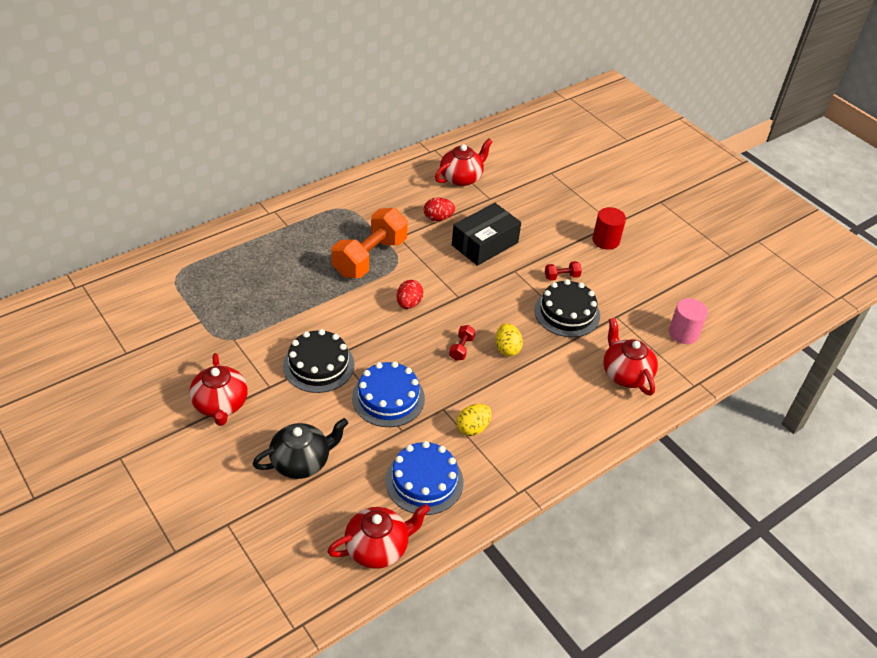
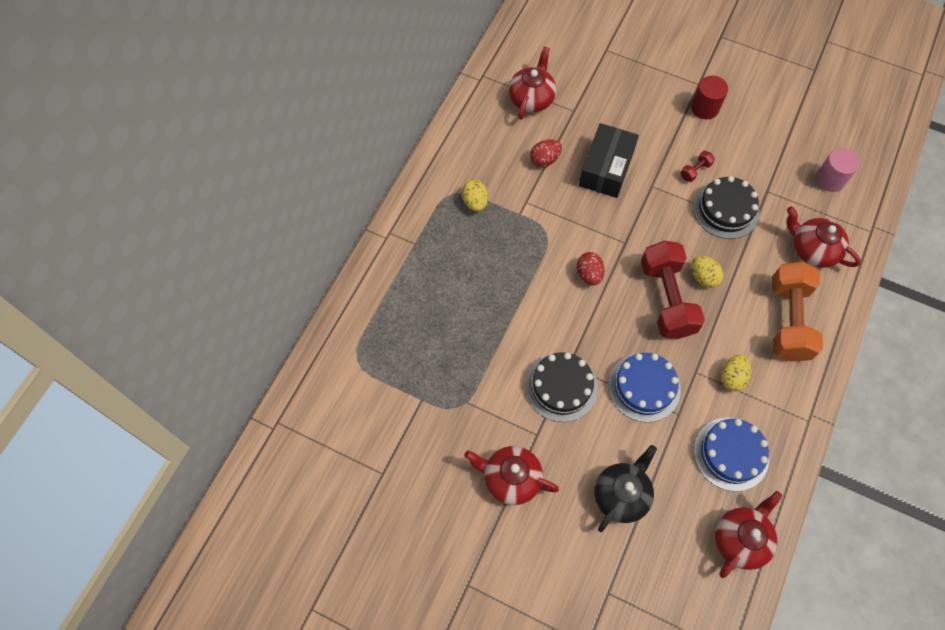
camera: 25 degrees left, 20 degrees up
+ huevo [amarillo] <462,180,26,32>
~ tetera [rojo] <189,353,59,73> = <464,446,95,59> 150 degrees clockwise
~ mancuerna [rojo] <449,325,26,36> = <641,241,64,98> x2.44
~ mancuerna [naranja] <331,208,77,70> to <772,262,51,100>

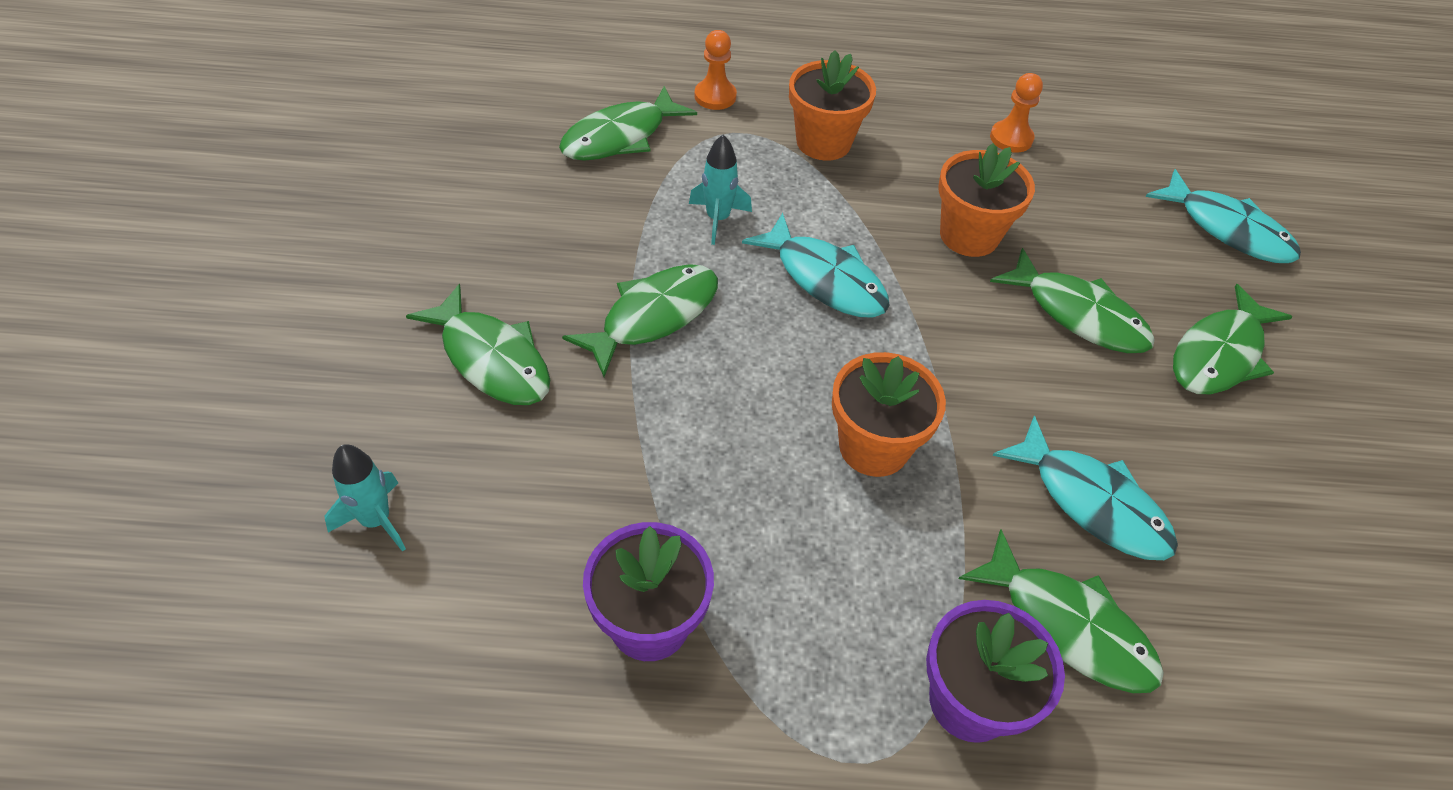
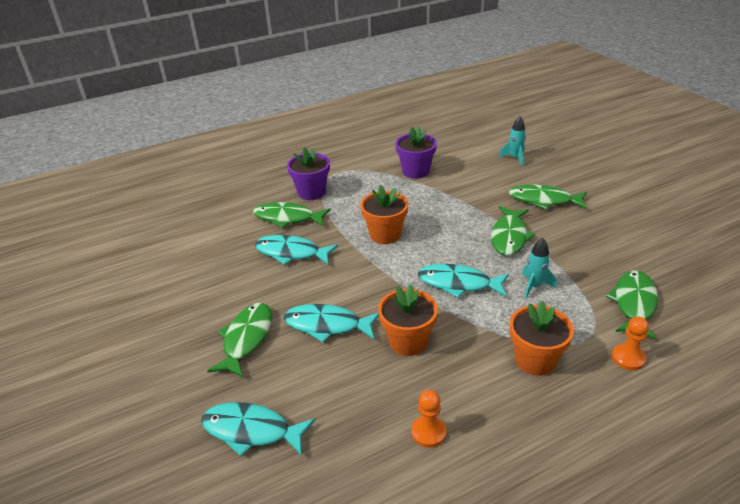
camera: 155 degrees right, 15 degrees down
~ pez [verde] <990,248,165,105> to pez [turquesa] <284,304,95,38>

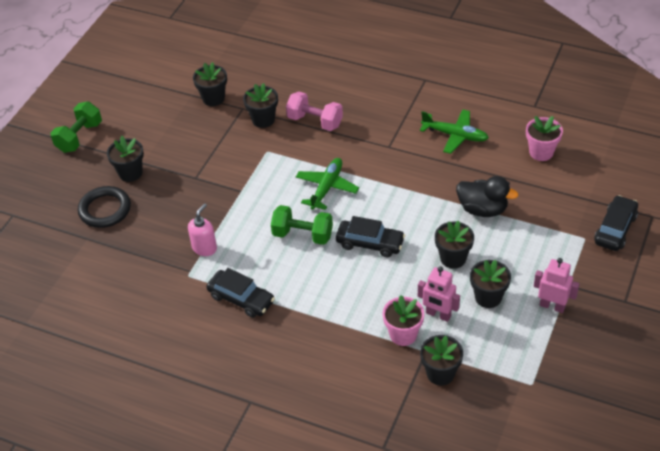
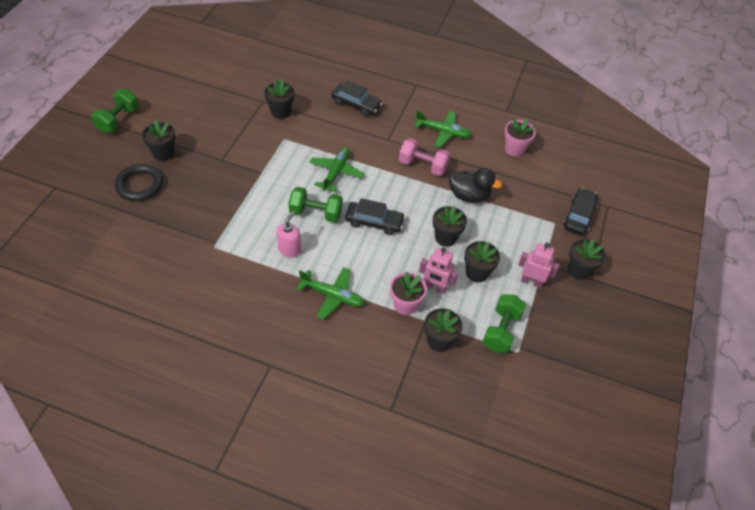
camera: 10 degrees left, 5 degrees up
~ dispensador de jabón [rosa] <188,203,29,53> to <277,211,24,47>
+ avión [verde] <296,267,69,53>
~ coche [negro] <206,268,69,50> to <331,81,52,36>
~ mancuerna [rosa] <286,92,57,39> to <399,138,51,38>
+ mancuerna [verde] <483,294,43,59>
~ maceta [negro] <193,62,34,44> to <568,239,38,41>

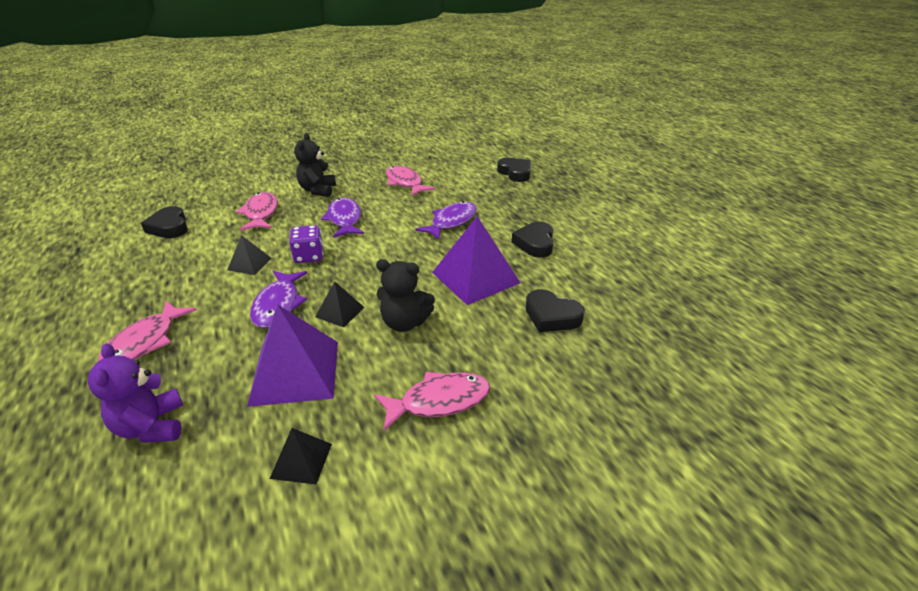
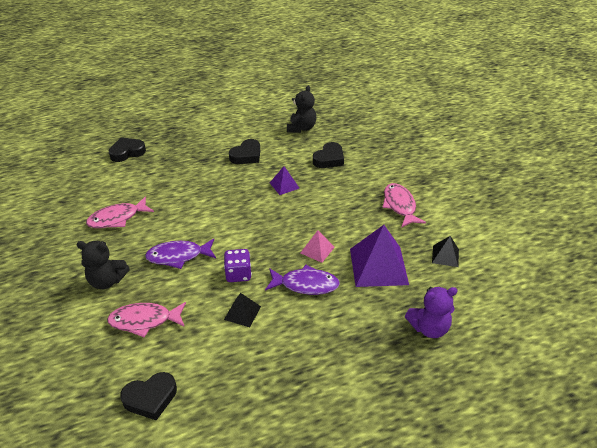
camera: 85 degrees left, 5 degrees up
~ corazón [negro] <512,222,42,36> = <229,139,31,25> 60 degrees counterclockwise
~ pirámide [morado] <432,216,88,89> = <270,166,29,29> x0.50
~ osito [negro] <376,259,59,73> to <287,85,30,48>
~ pirámide [negro] <315,282,50,45> to pirámide [rosa] <301,230,34,33>
- pez [rosa] <98,301,99,60>
- pez [morado] <415,201,62,39>

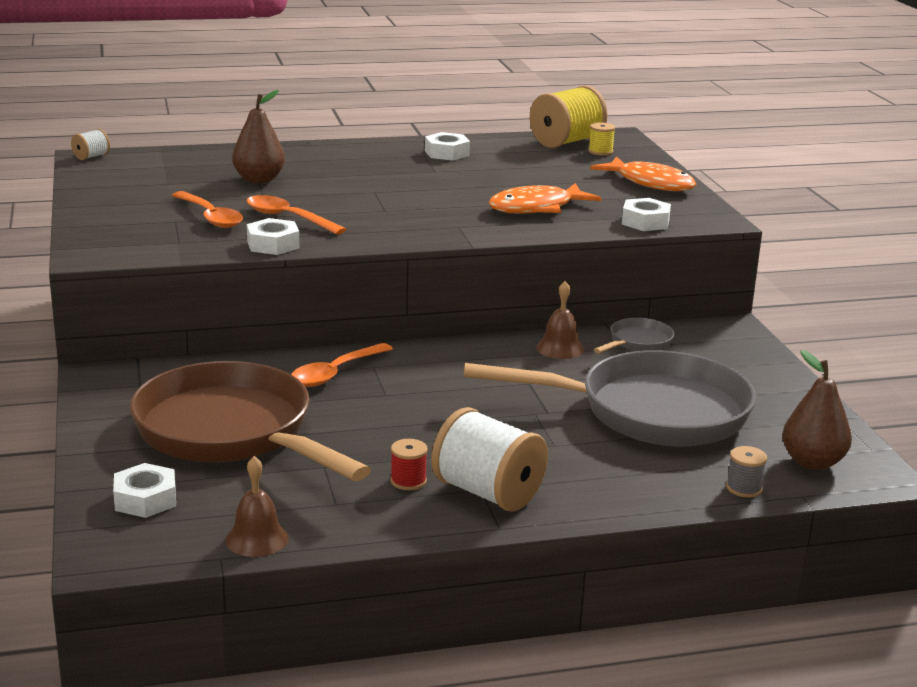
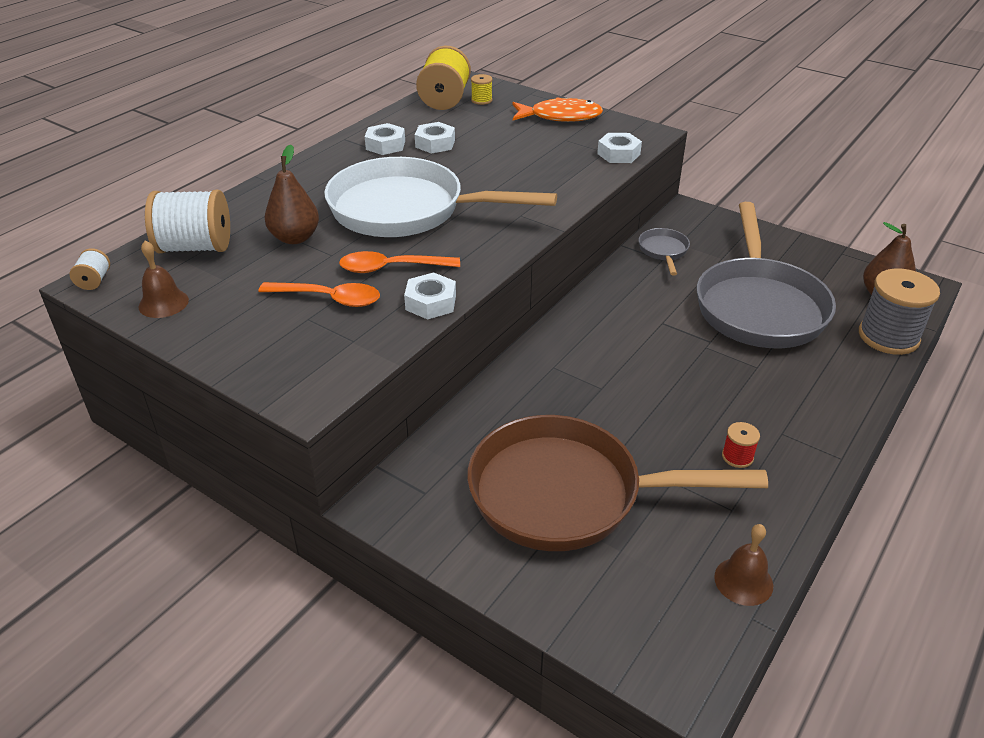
camera: 40 degrees left, 15 degrees up
~ campana [marrón] <536,281,48,78> to <139,240,50,78>
~ carrete [blanco] <431,407,117,105> to <145,190,85,63>
+ sartén [blanco] <324,157,233,80>
~ tuerca [blanco] <113,463,63,55> to <415,122,40,32>
~ sartén [gris] <464,350,292,96> = <697,202,139,146> 135 degrees clockwise
~ carrete [gris] <726,446,41,51> = <859,268,81,87> x2.18
- cuchara [naranja] <291,343,102,44>
- pez [naranja] <488,183,113,31>

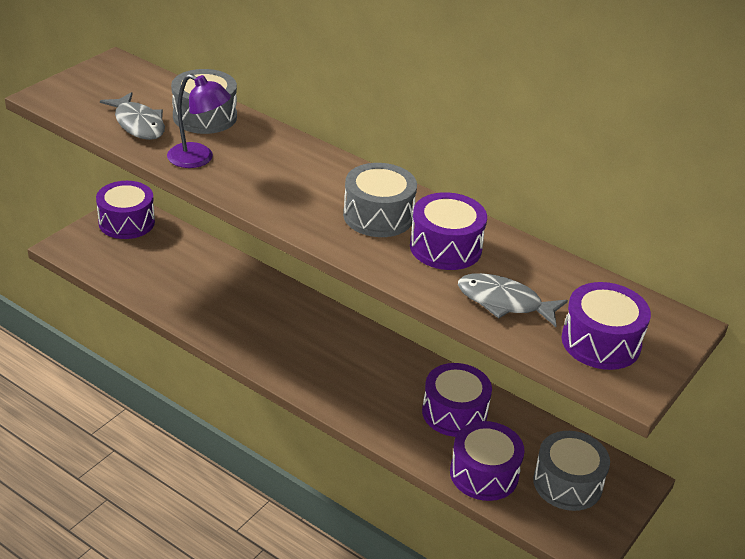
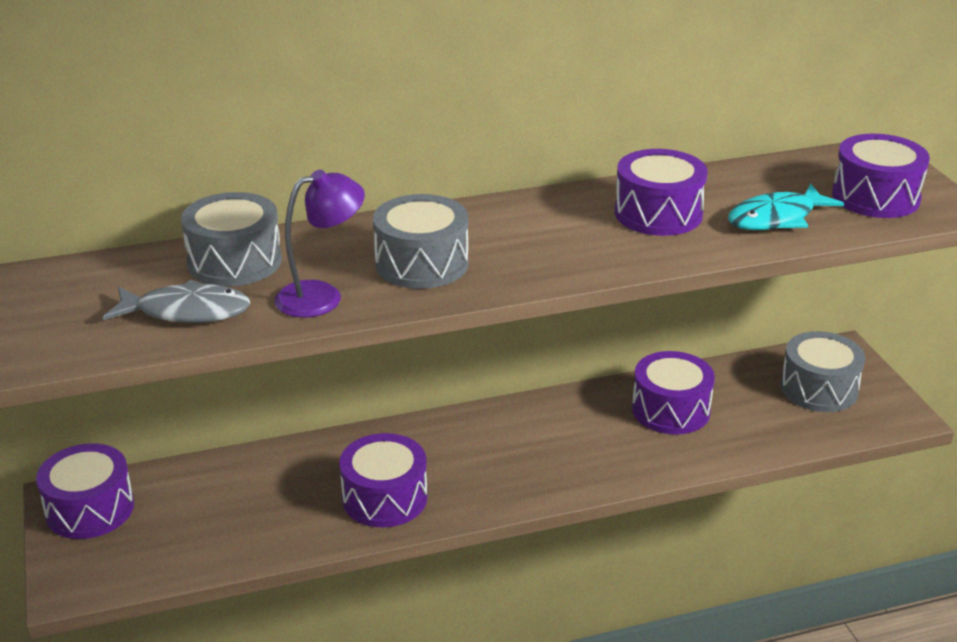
camera: 50 degrees left, 5 degrees down
~ tambor [morado] <450,421,75,80> to <339,433,88,94>
~ tambor [gris] <343,163,74,74> to <373,194,96,95>
~ pez [gris] <458,273,110,54> to pez [turquesa] <728,184,116,46>

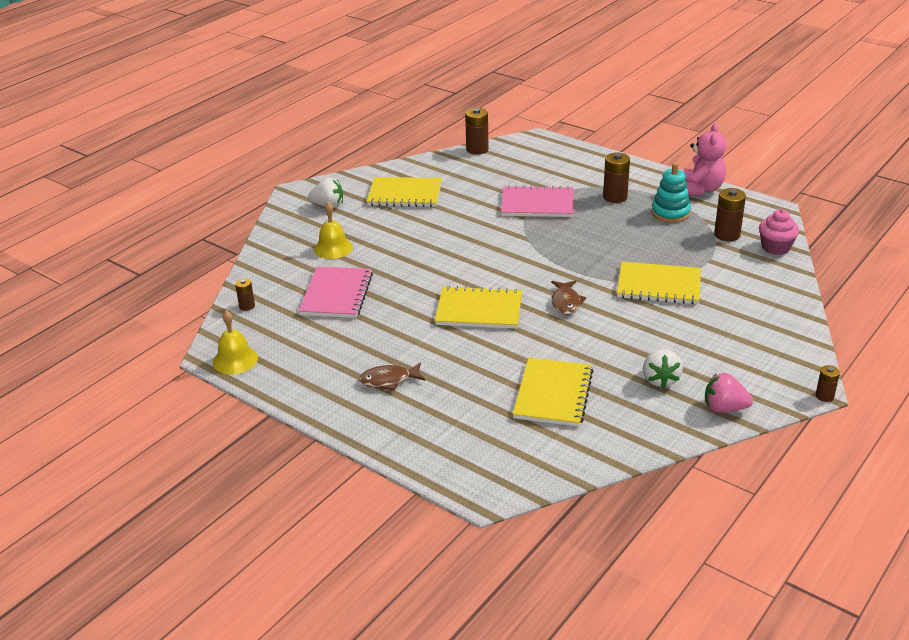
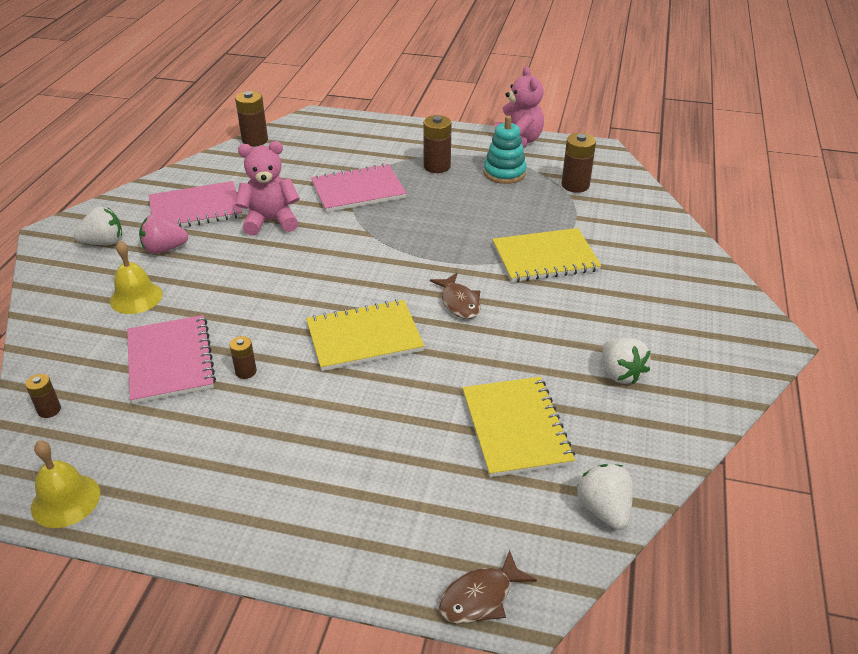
camera: 25 degrees left, 5 degrees up
~ fresa [rosa] <705,373,48,40> to <139,214,49,40>
~ cuaderno [amarillo] <367,177,75,30> to cuaderno [rosa] <149,181,93,47>
~ pila [marrón] <816,365,24,37> to <230,336,27,43>
+ osito [rosa] <235,141,65,95>
~ pez [marrón] <359,363,67,28> to <439,550,98,74>
+ fresa [blanco] <577,464,56,66>
- magdalena [rosa] <759,209,40,46>

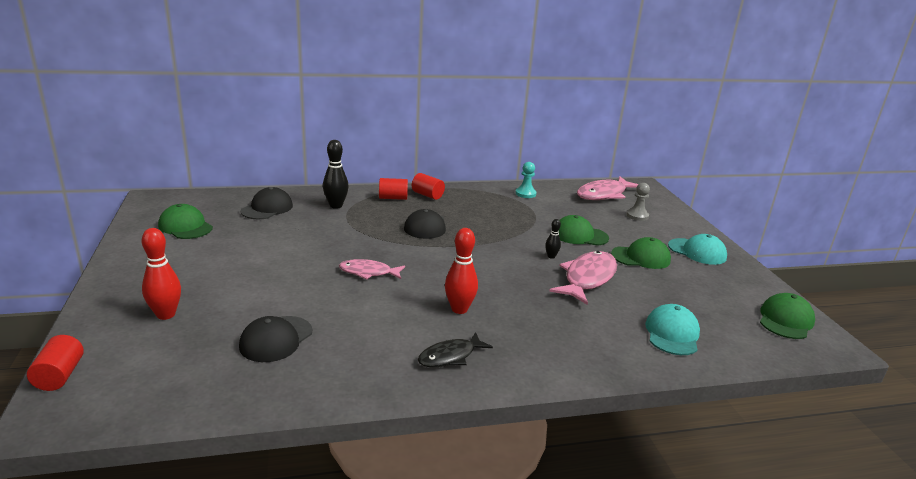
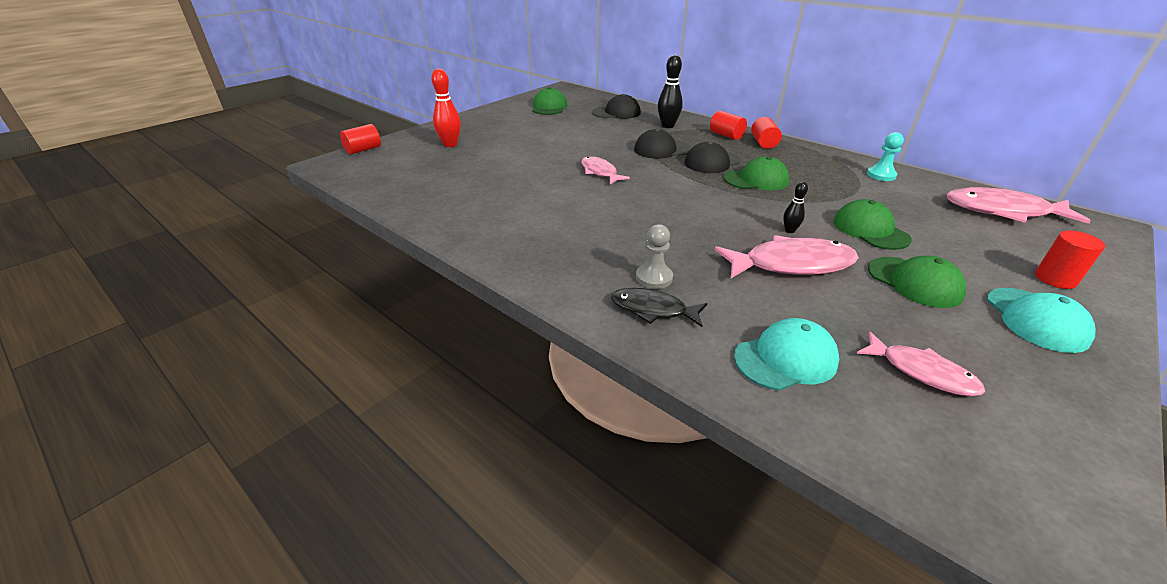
camera: 55 degrees right, 10 degrees up
~ pez [negro] <418,332,75,35> to <611,288,96,39>
~ gorra [negro] <239,316,73,46> to <634,129,58,30>
~ peón [gris] <626,183,24,38> to <636,224,37,65>
~ gorra [verde] <760,293,55,46> to <724,156,65,34>
+ pez [rosa] <857,332,128,64>
+ cilindro [rojo] <1035,230,70,59>
- bolo [rojo] <445,228,33,86>

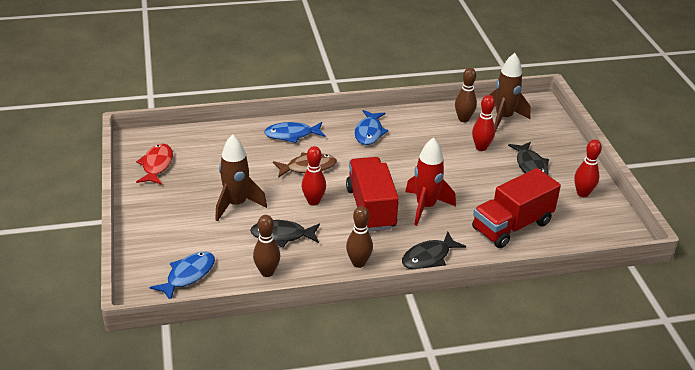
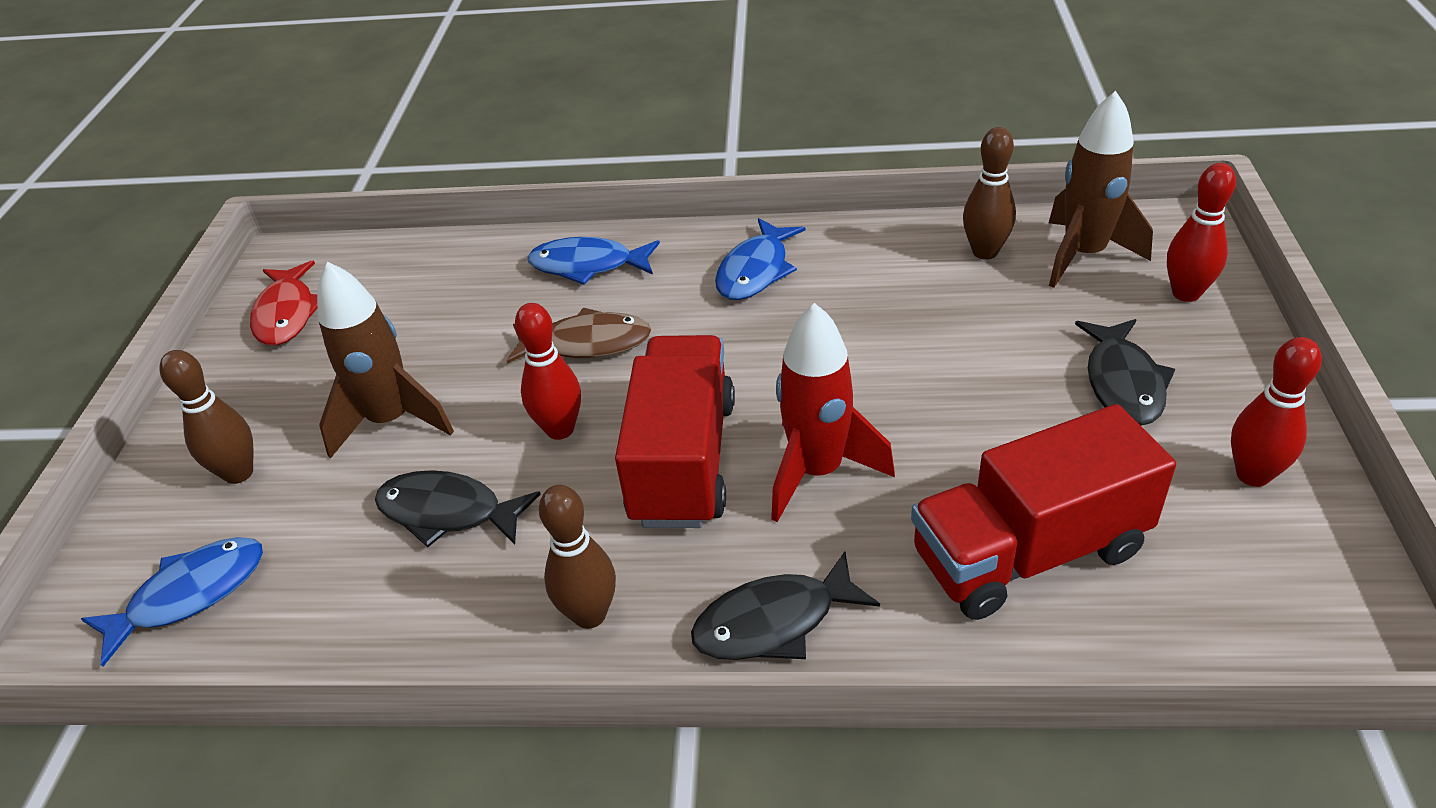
camera: 20 degrees right, 5 degrees up
~ bolo [marrón] <253,215,27,62> to <159,350,95,134>
~ pez [rojo] <136,144,37,41> = <250,261,67,85> 150 degrees clockwise
~ bolo [rojo] <472,95,23,56> to <1167,163,69,139>

